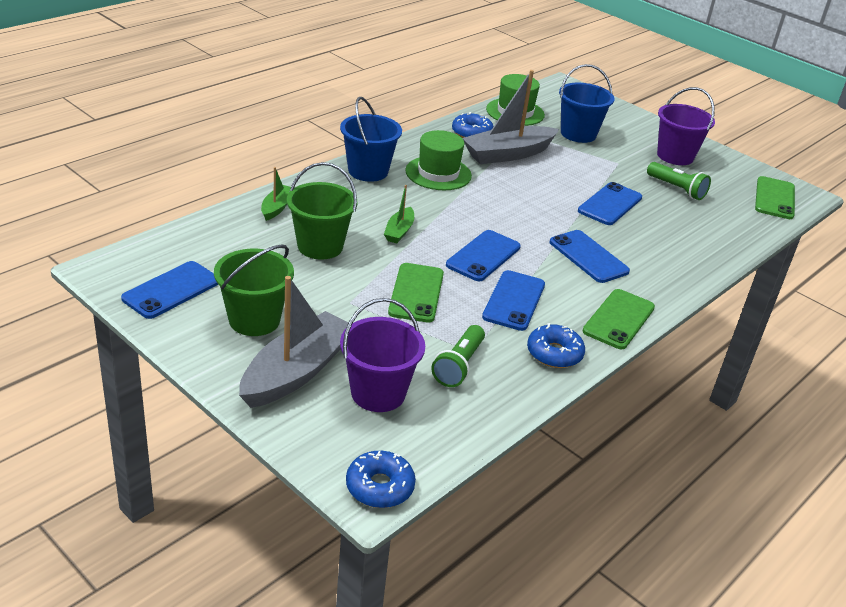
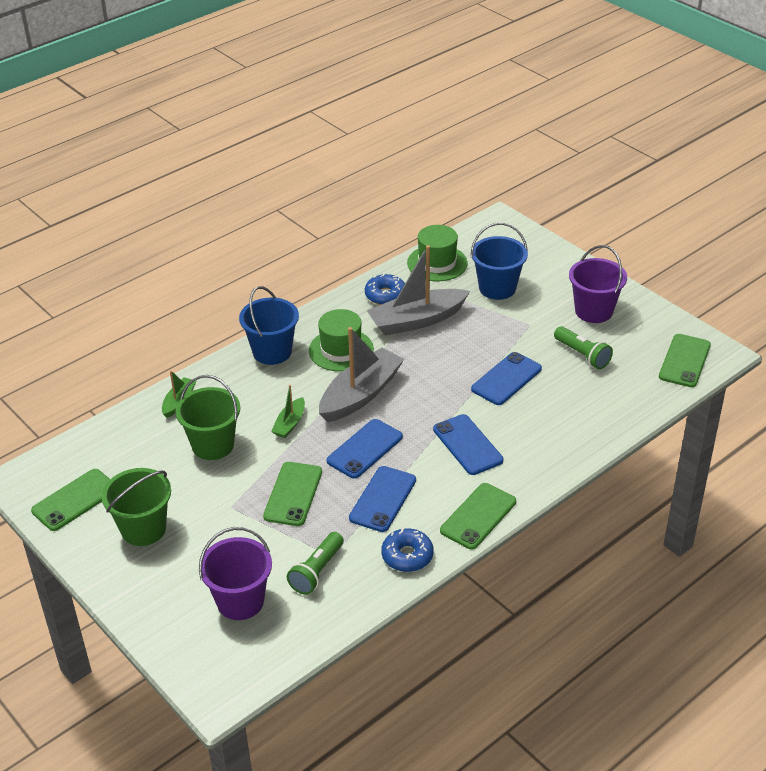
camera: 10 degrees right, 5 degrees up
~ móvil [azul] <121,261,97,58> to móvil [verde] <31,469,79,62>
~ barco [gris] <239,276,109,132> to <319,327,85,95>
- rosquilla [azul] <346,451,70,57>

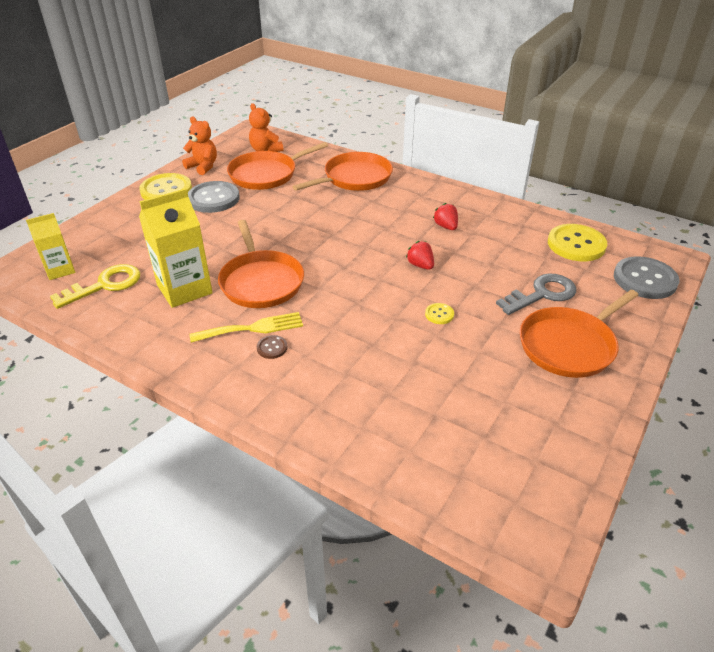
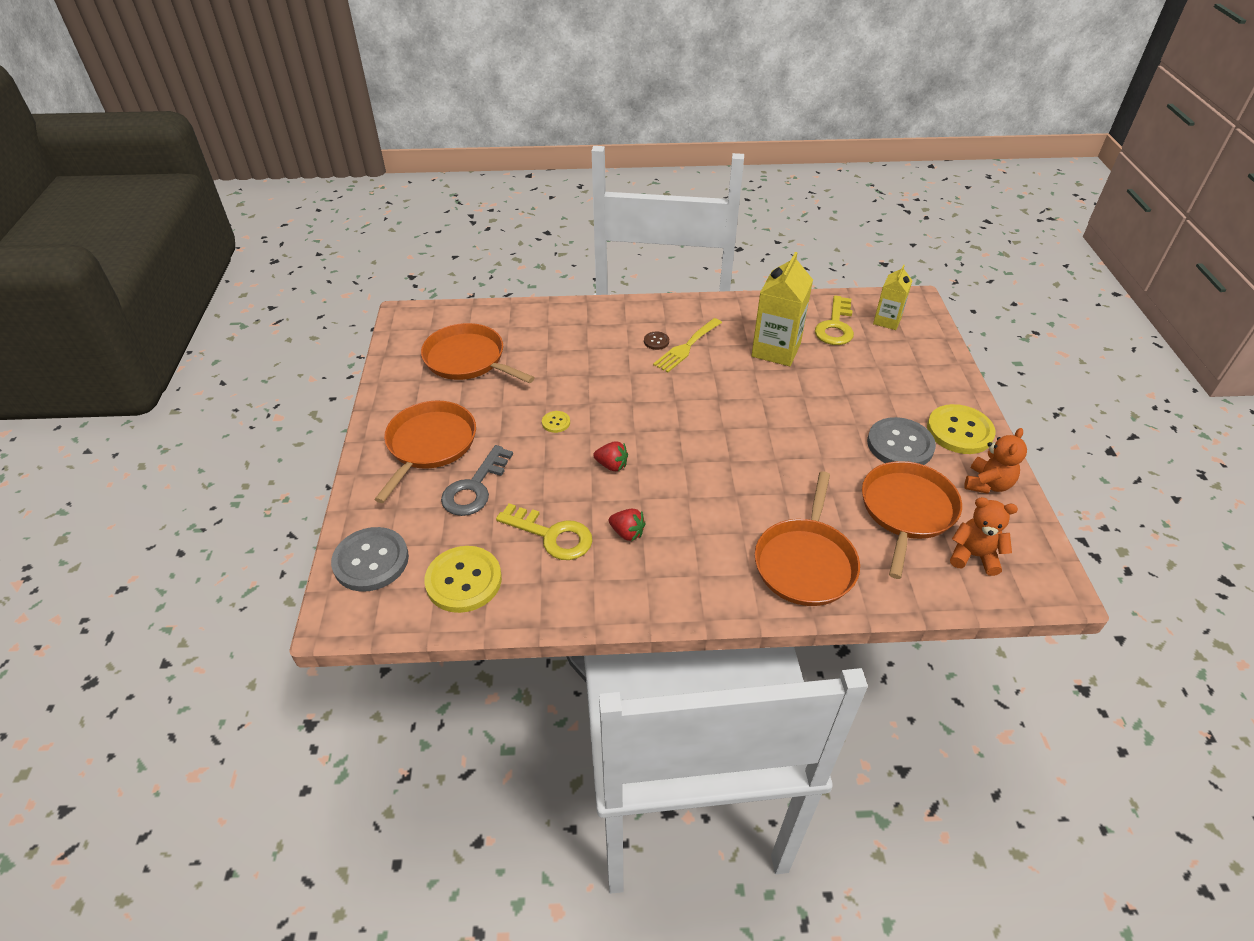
camera: 145 degrees right, 5 degrees up
~ sartén [naranja] <218,220,86,88> to <421,323,114,60>
+ llave [amarillo] <496,503,96,57>
~ osito [naranja] <182,117,35,58> = <964,428,63,66> 60 degrees counterclockwise

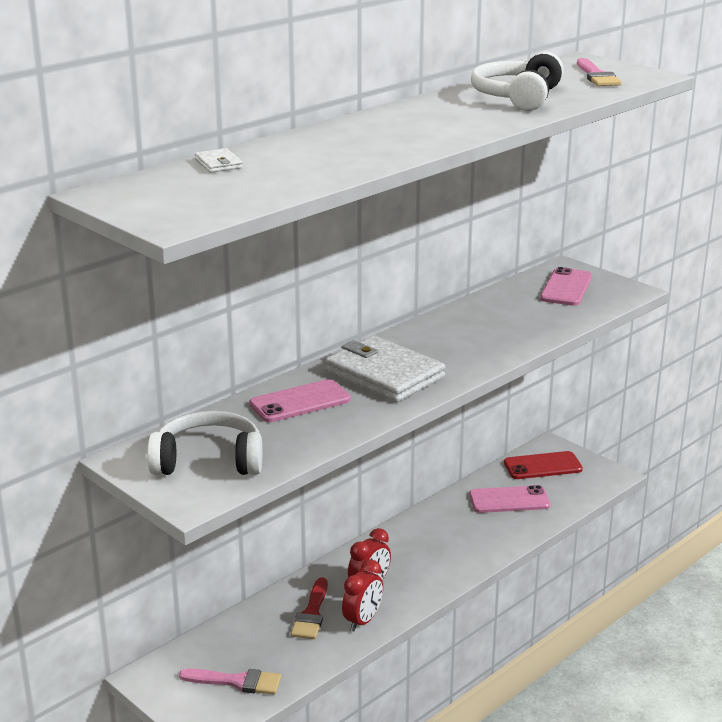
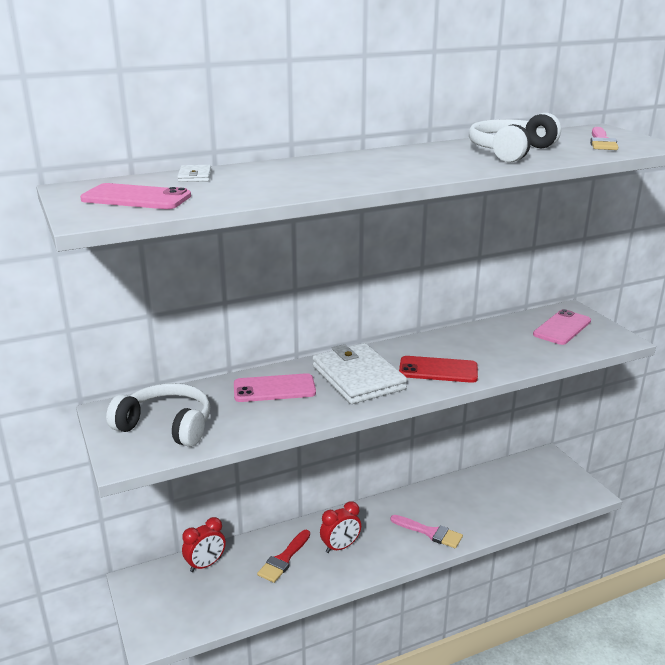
camera: 20 degrees right, 0 degrees up
~ móvil [rosa] <469,485,81,28> to <80,183,111,26>
~ despertador [rojo] <342,560,41,71> to <182,517,44,55>
~ pincel [rosa] <179,669,102,26> to <390,515,73,33>
~ móvil [rojo] <504,451,79,28> to <399,356,79,27>

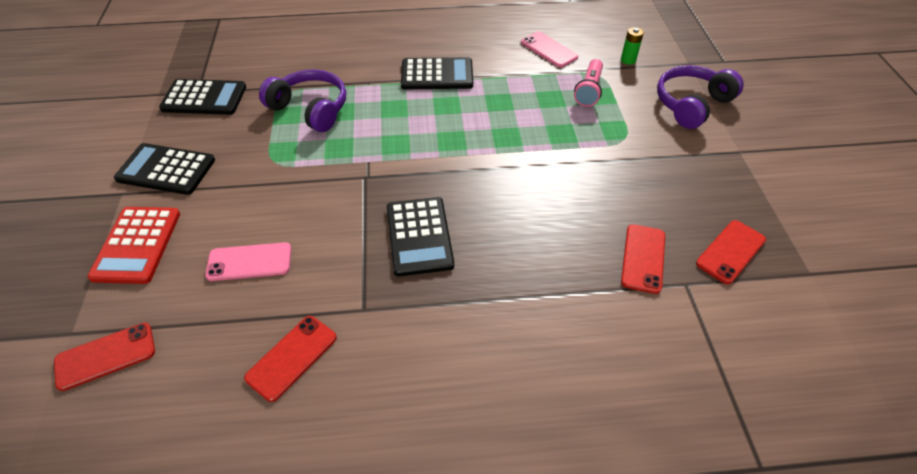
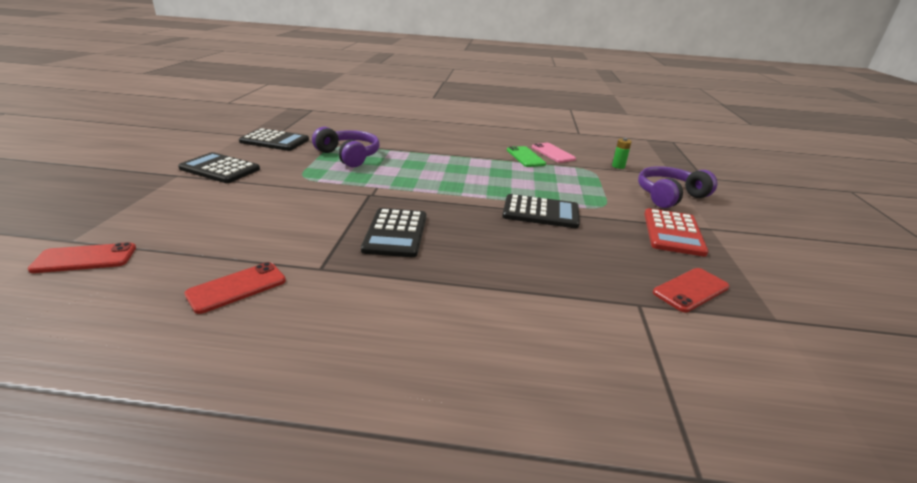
camera: 10 degrees right, 20 degrees down
~ calculadora [negro] <401,57,72,32> to <502,194,78,34>
+ móvil [verde] <507,146,39,21>
~ calculadora [rojo] <87,207,93,77> to <644,208,64,49>
- móvil [rosa] <205,242,86,39>
- lámpara de mano [rosa] <574,59,29,48>
- móvil [rojo] <621,224,44,70>

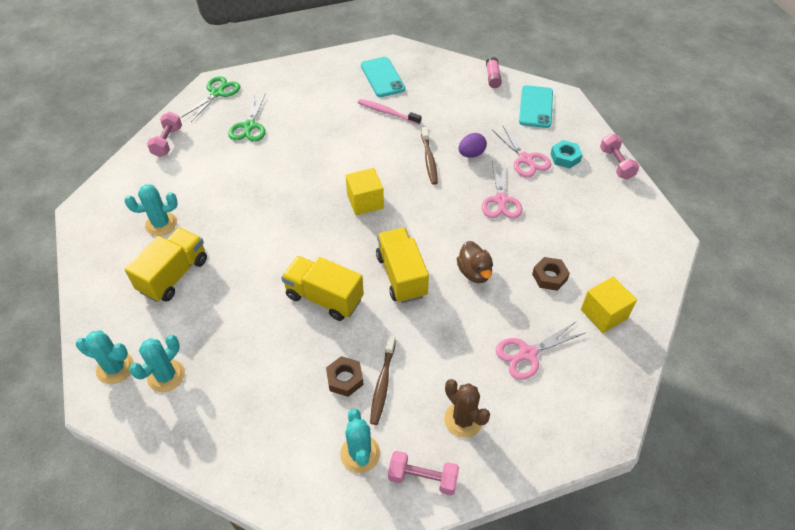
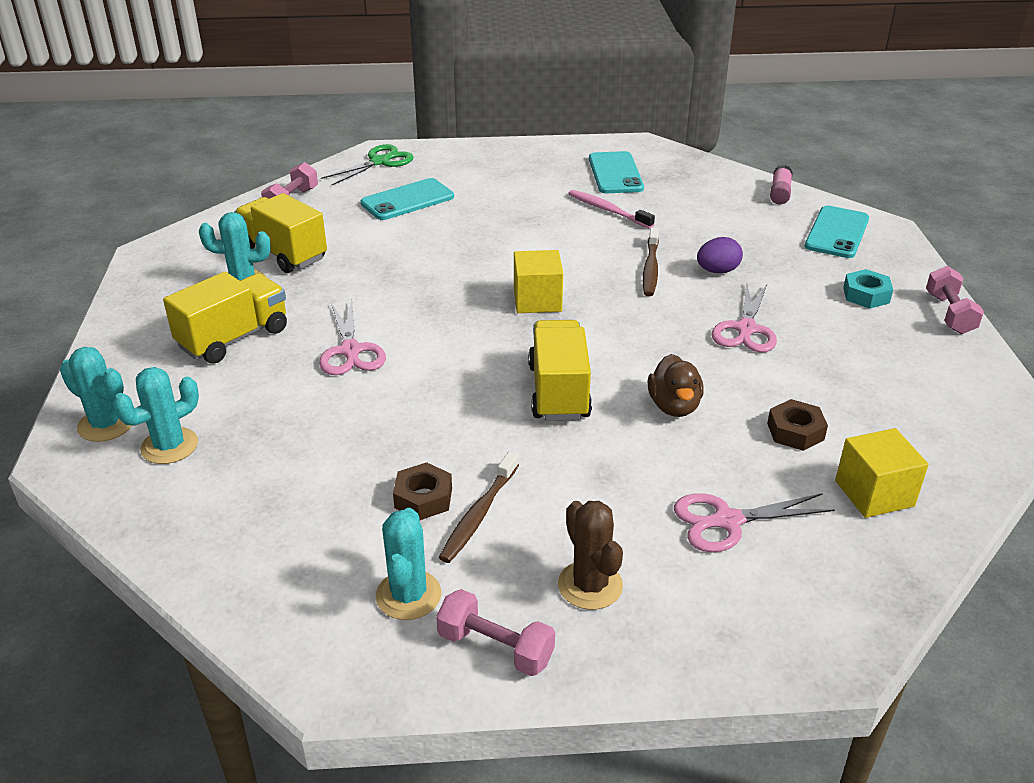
camera: 15 degrees right, 15 degrees down
~ camión [amarillo] <281,256,83,65> to <234,193,93,80>
~ tijeras [rosa] <492,125,59,52> to <319,300,67,75>
~ tijeras [verde] <228,93,38,49> to móvil [turquesa] <361,178,93,42>

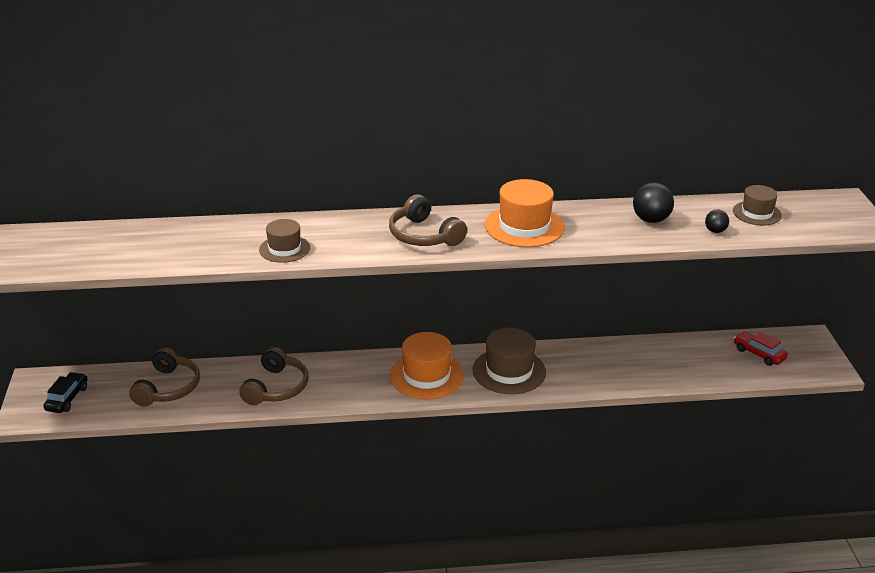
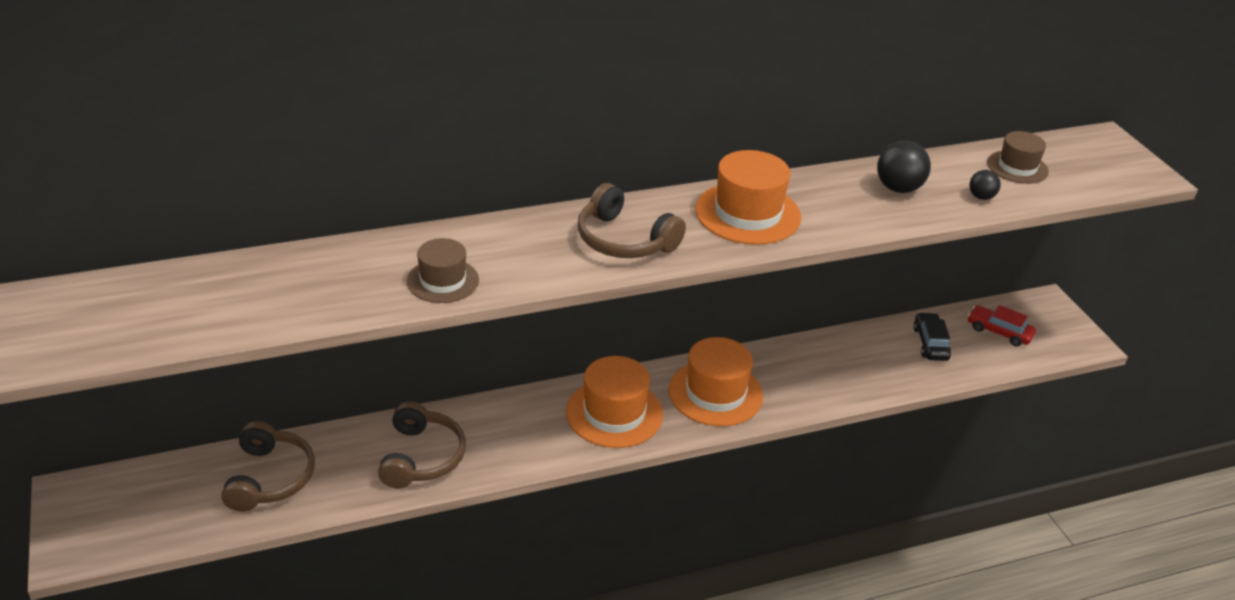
camera: 15 degrees left, 5 degrees up
~ sombrero [marrón] <473,328,73,66> to sombrero [naranja] <668,337,95,89>
~ coche [negro] <43,372,45,41> to <913,312,38,49>

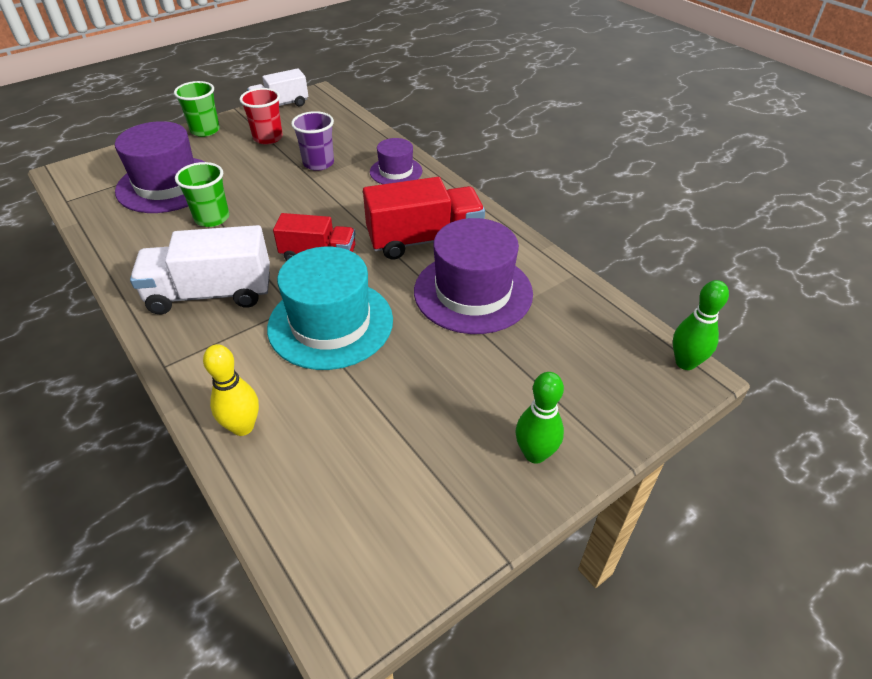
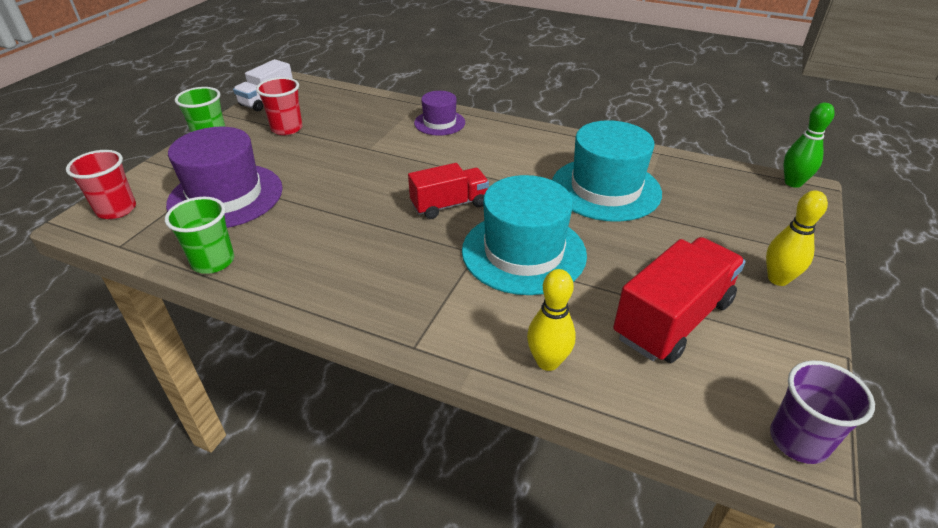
camera: 30 degrees left, 5 degrees down
+ vaso [rojo] <66,150,70,69>
~ vaso [verde] <175,162,54,65> to <165,197,69,77>
~ sombrero [morado] <414,218,119,116> to sombrero [turquesa] <552,120,110,102>
~ camión [rojo] <363,177,122,82> to <613,237,133,126>
~ bolo [verde] <516,372,48,92> to bolo [amarillo] <766,190,62,96>
~ vaso [morado] <291,111,43,60> to <770,360,105,104>
- camión [blanco] <130,225,140,90>

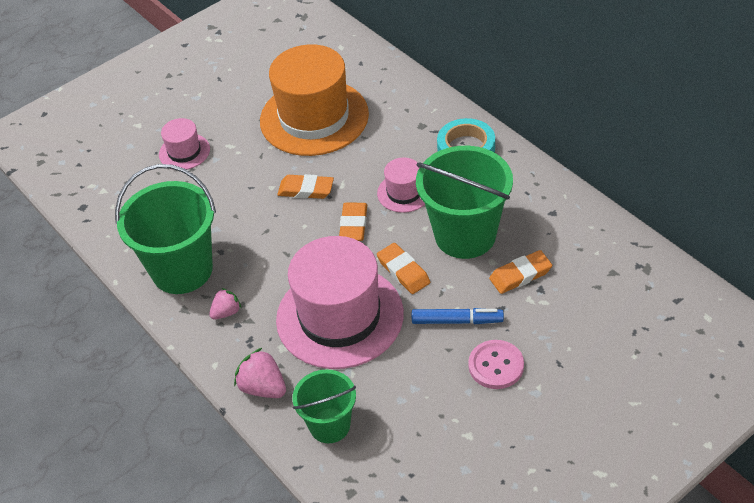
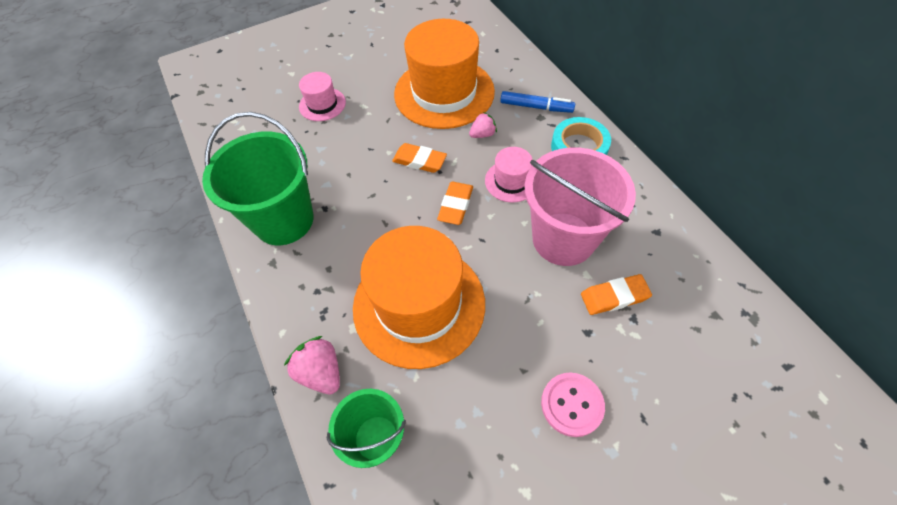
camera: 10 degrees right, 10 degrees up
~ sombrero [rosa] <276,236,128,133> to sombrero [naranja] <353,226,132,143>
~ fresa [rosa] <209,288,33,31> to <469,112,28,26>
~ rotulador [azul] <412,308,92,16> to <500,91,75,22>
~ balde [verde] <416,146,97,113> to balde [rosa] <524,147,112,119>
- goma de borrar [naranja] <377,243,53,51>

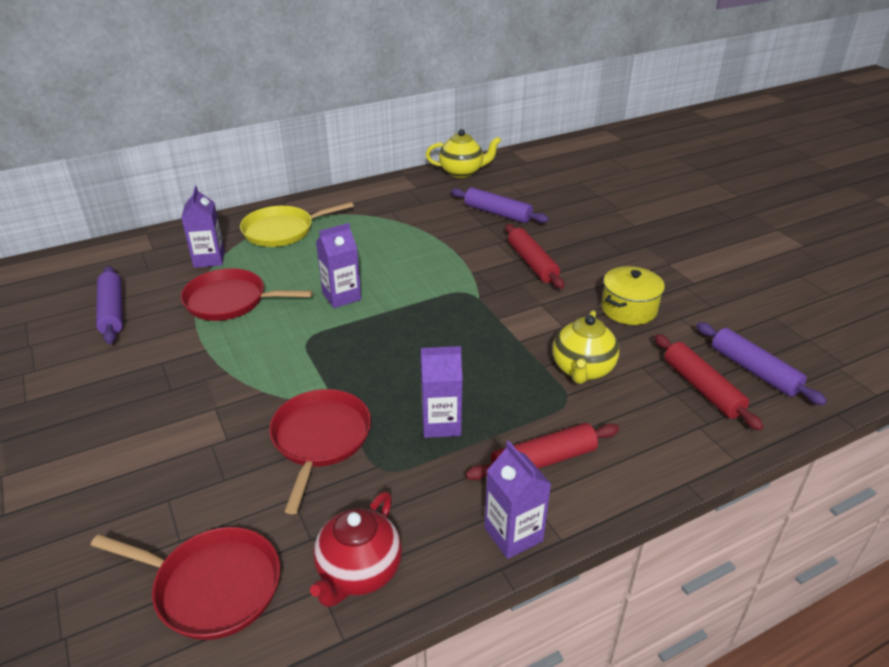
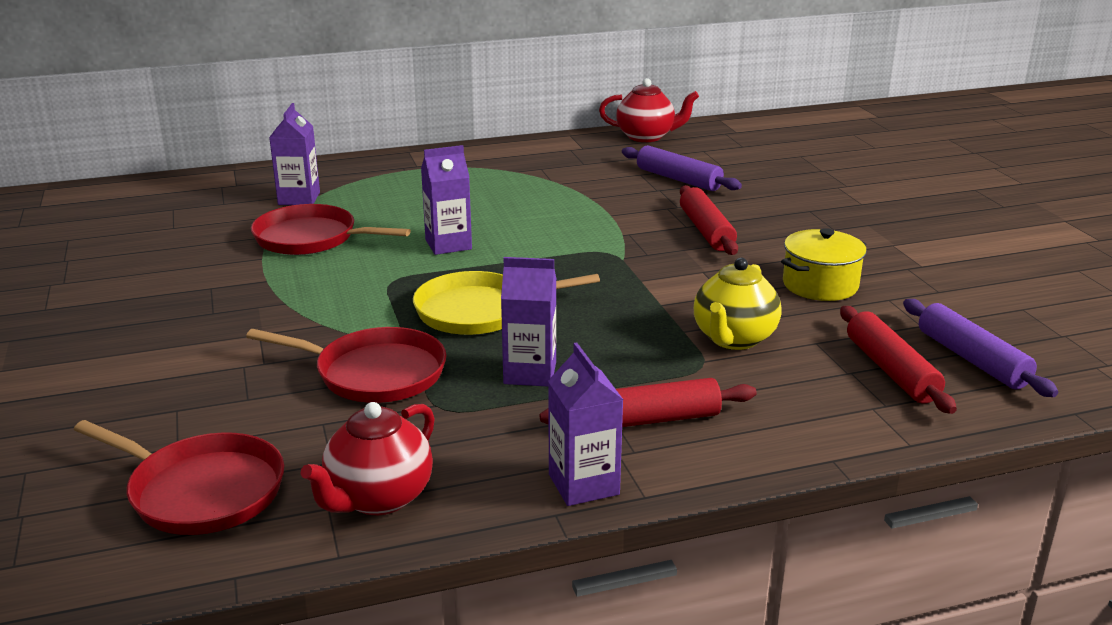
camera: 10 degrees right, 10 degrees down
~ sartén [rojo] <269,389,102,125> = <246,327,201,76> 90 degrees clockwise
~ sartén [amarillo] <240,202,114,45> to <413,271,187,64>
~ tetera [amarillo] <426,129,75,49> to tetera [rojo] <599,78,100,64>
- rodillo [morado] <96,266,27,78>

